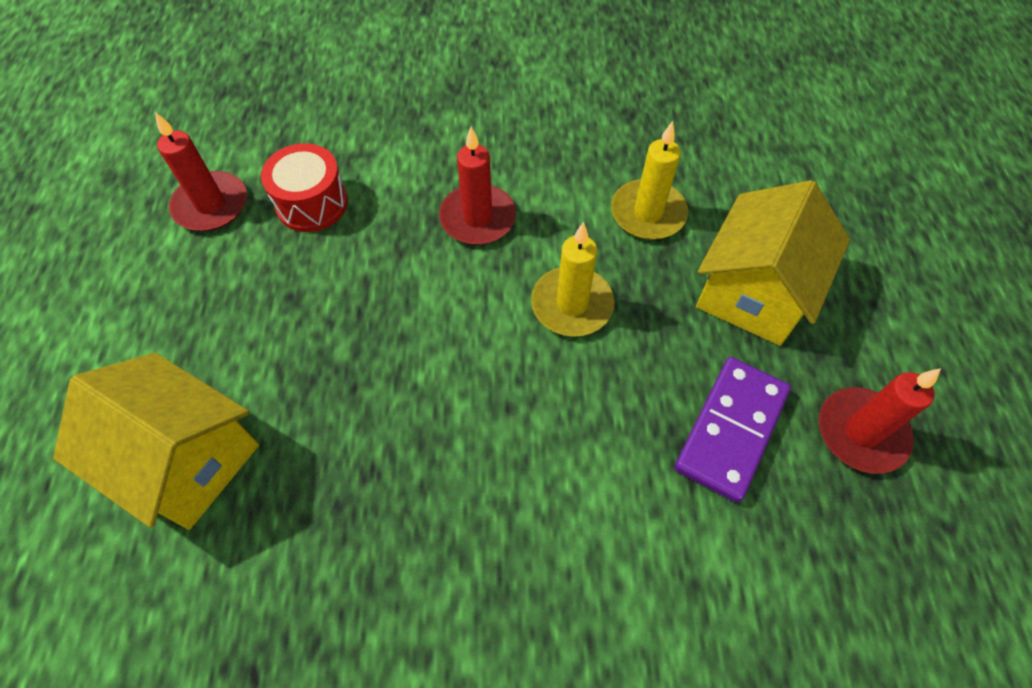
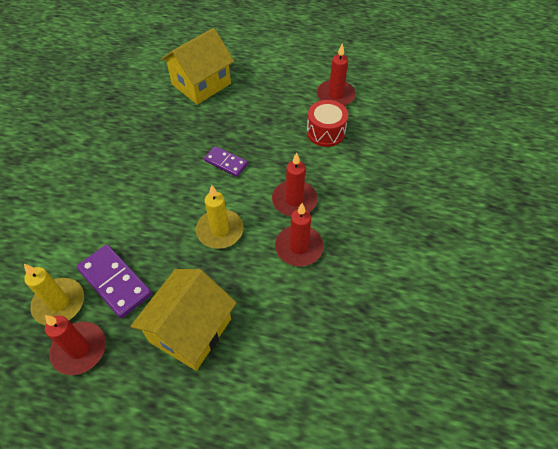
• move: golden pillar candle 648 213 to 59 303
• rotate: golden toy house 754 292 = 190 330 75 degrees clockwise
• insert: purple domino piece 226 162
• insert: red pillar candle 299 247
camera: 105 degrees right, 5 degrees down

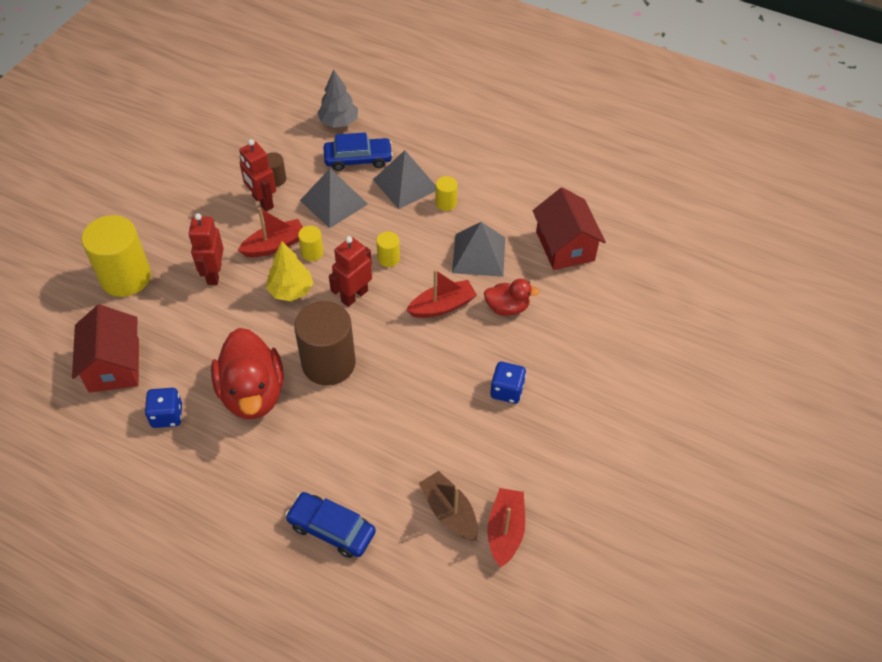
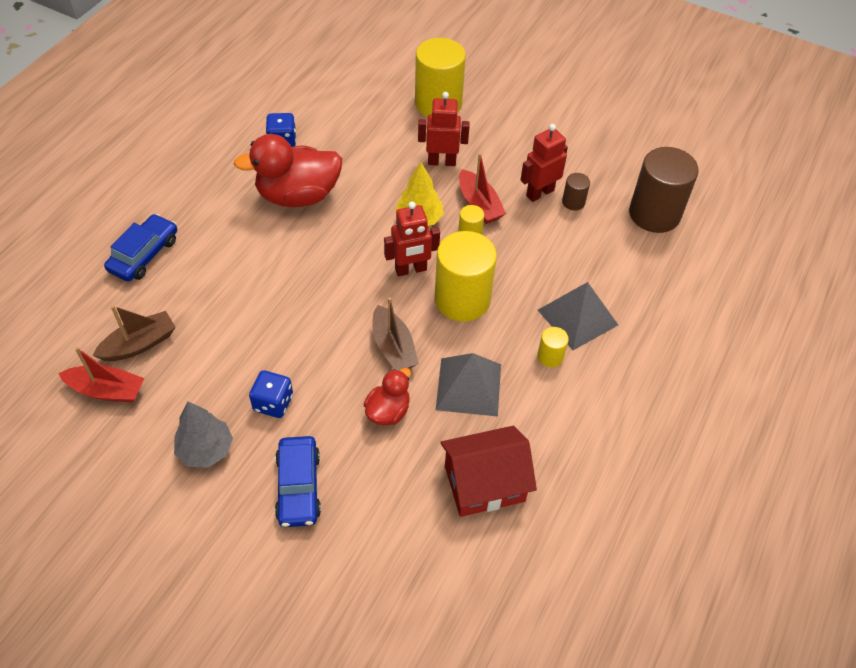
• move: gray fir tree 338 122 to 206 449
• move: blue toy car 358 159 to 298 486
• rotate: red duck 507 307 = 388 411 150 degrees counterclockwise
• recolor: red sailboat 442 306 to dark brown sailboat 393 347
• rotate: red robot figure 354 296 = 411 270 120 degrees clockwise
• resize: golden cylinder shape 388 258 = 462 299 x2.22
• move: dark brown cylinder shape 328 363 to 654 214
• delete: red toy house 114 365
• delete: gray pyramid 334 202
camera: 90 degrees right, 0 degrees up

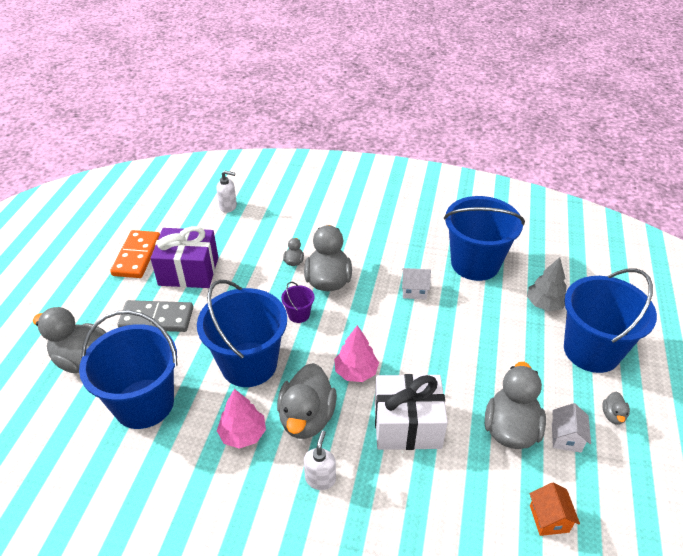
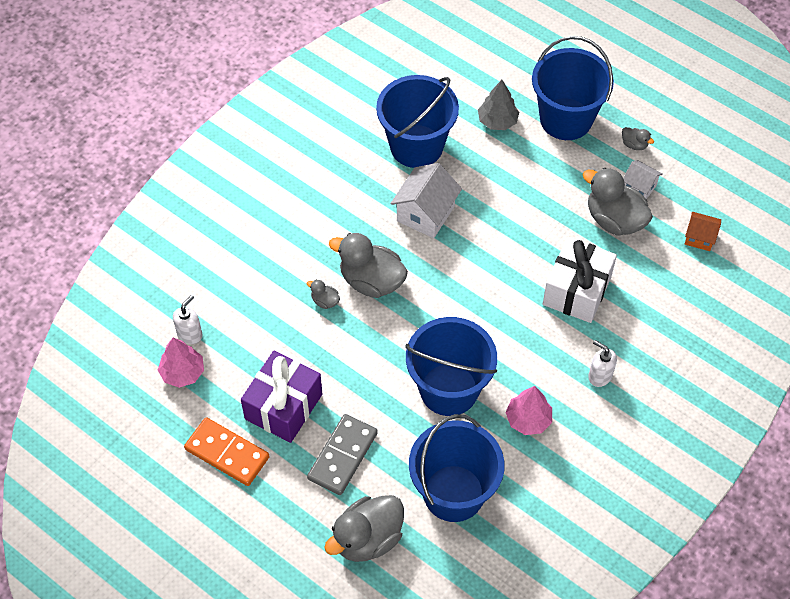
• move: rose-pink fir tree 356 372 to 183 372
• resize: snow-white toy house 414 290 = 425 214 x1.72
• delete: gray duck 307 418
• delete: purple sand bucket 299 314
camera: 65 degrees left, 15 degrees up

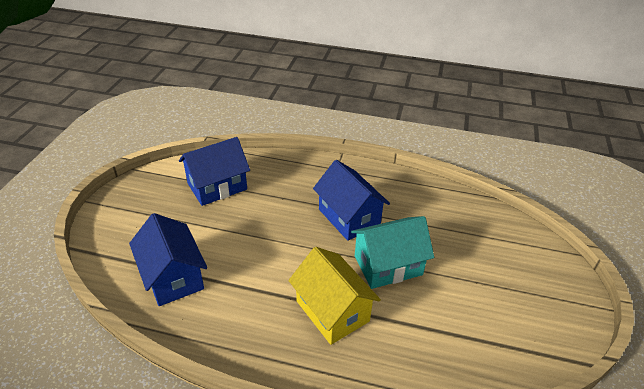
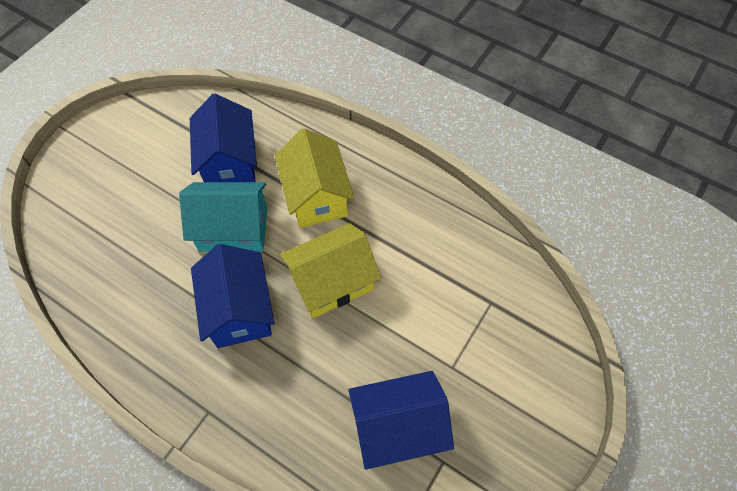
• move: blue toy house 173 277 to 229 162
• insert: golden toy house 332 282
camera: 160 degrees left, 20 degrees up

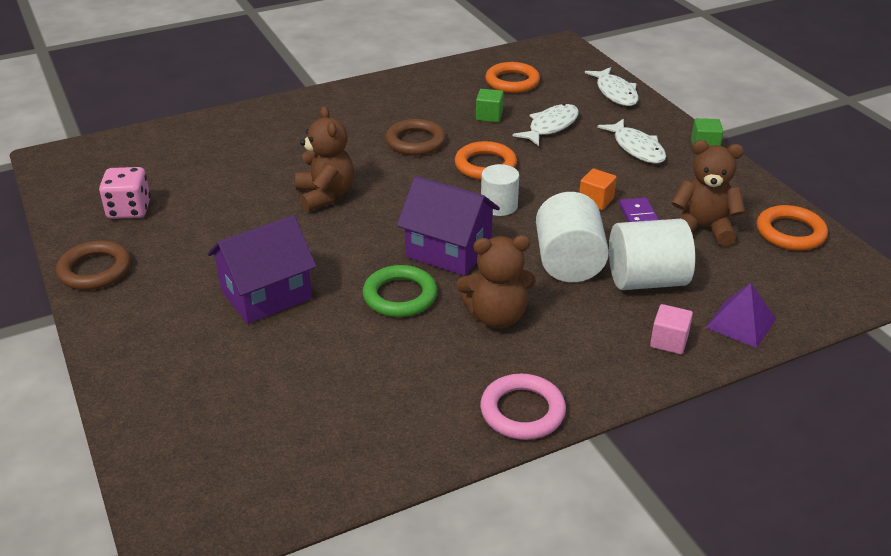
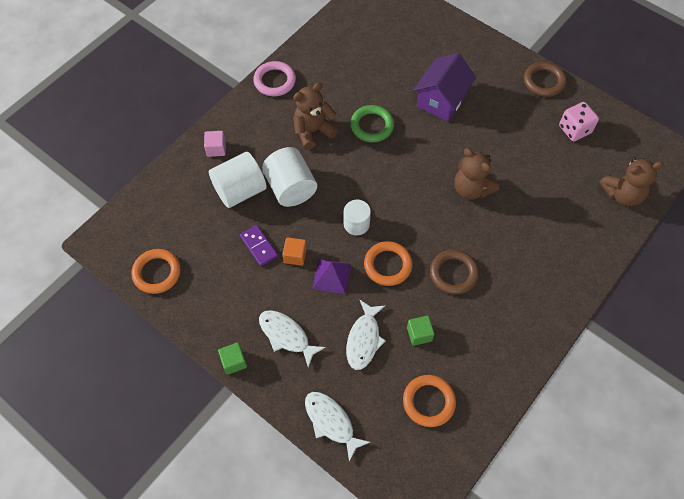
• move: purple pyramid 741 323 to 331 276
• move: dark brown teddy bear 703 228 to 622 194
• delete: purple toy house 448 251
camera: 155 degrees right, 25 degrees up

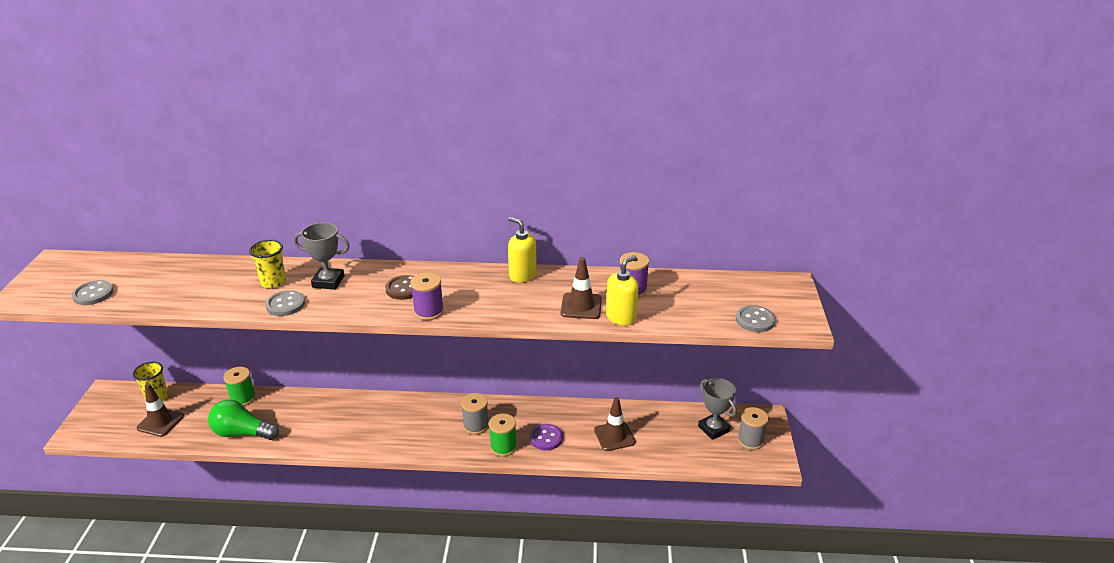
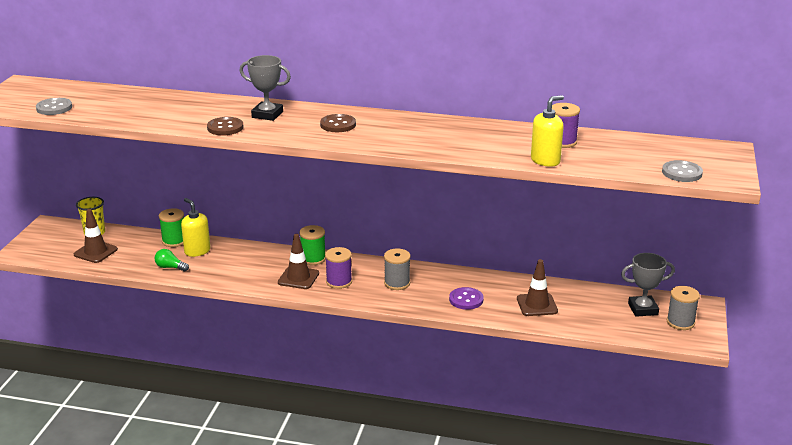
• resize: emerald light bulb 242 433 = 170 267 x0.53
• move: golden pump bottle 522 275 to 197 251
• recolor: gray sewing button 285 305 to dark brown sewing button 225 128
• move: dark brown safety cone 581 306 to 298 278
• move: emerald bobbin 503 447 to 313 259
• move: purple bobbin 429 311 to 339 282
• rotate: gray prize cup 713 429 = 643 309 75 degrees counterclockwise
• delete: golden cup 273 282
camera: 10 degrees right, 5 degrees down

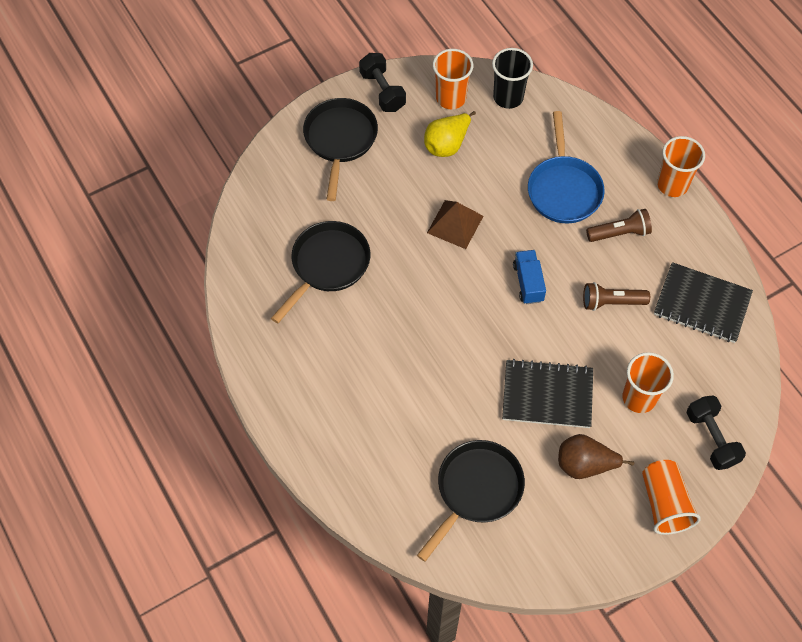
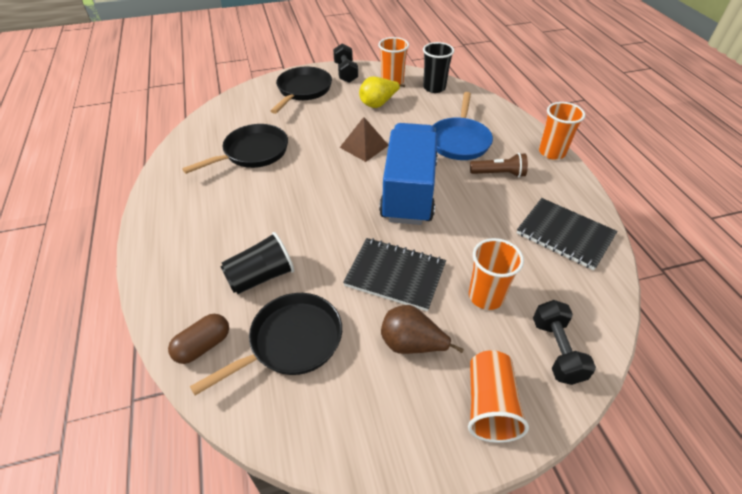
• insert: dark brown capsule 203 346
• insert: ebony cup 261 277
• resize: blue truck 528 283 = 409 191 x2.37
• delete: dark brown torch 611 302
camera: 15 degrees right, 15 degrees down

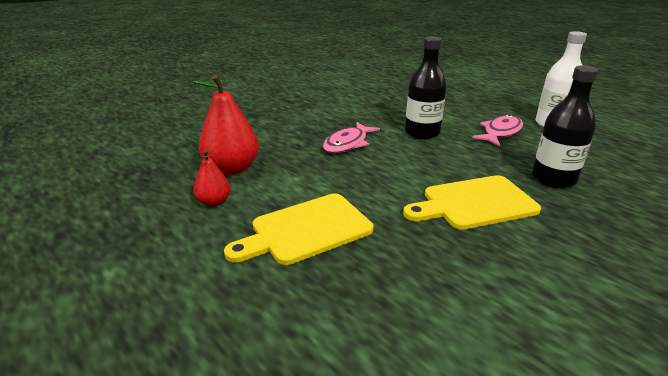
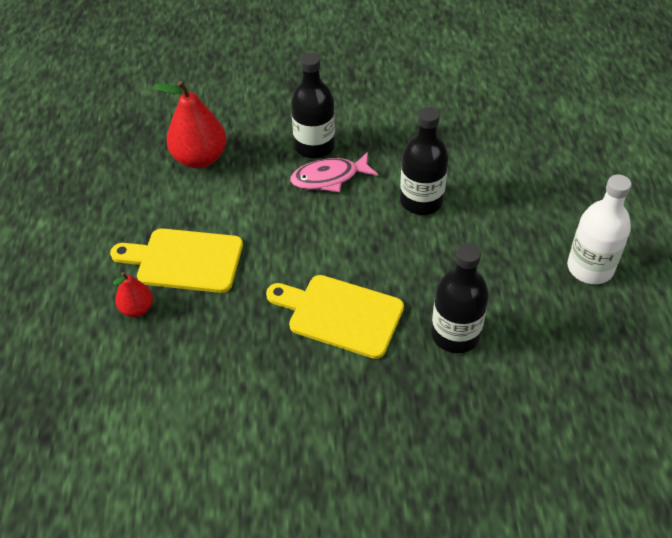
• move: red pear fruit 214 202 to 137 309
• insert: ebony bottle 314 146
• delete: rose-pink fish 500 132
camera: 40 degrees right, 20 degrees up

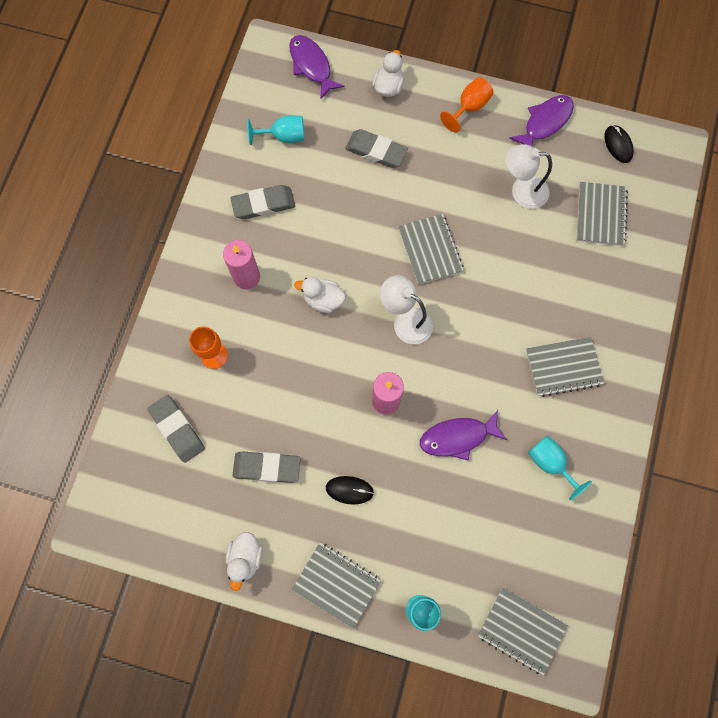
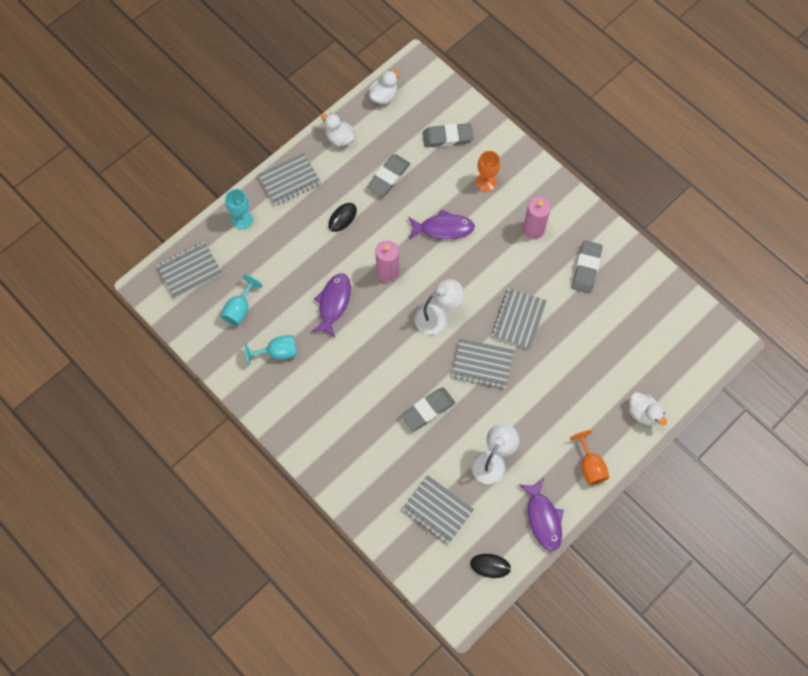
• move: turquoise wine glass 284 136 to 240 309
• move: snow-white duck 323 300 to 384 96
• move: gray gum eraser 376 151 to 428 410
• move: purple fish 311 66 to 443 228
• move: gray notepad 563 367 to 518 319
camera: 120 degrees right, 5 degrees down

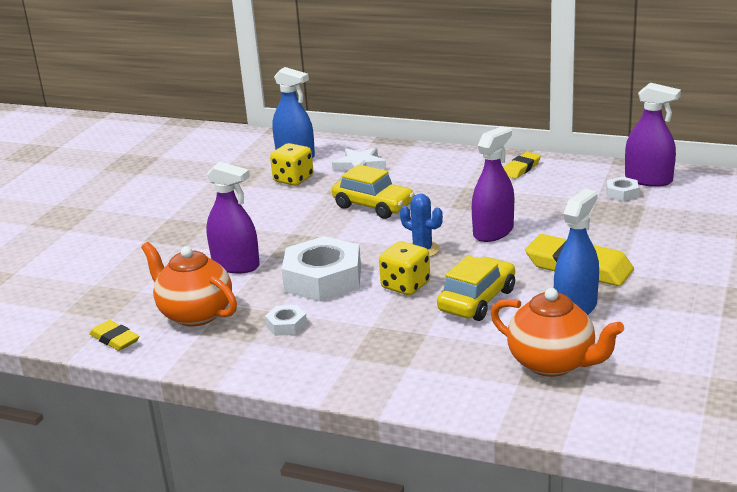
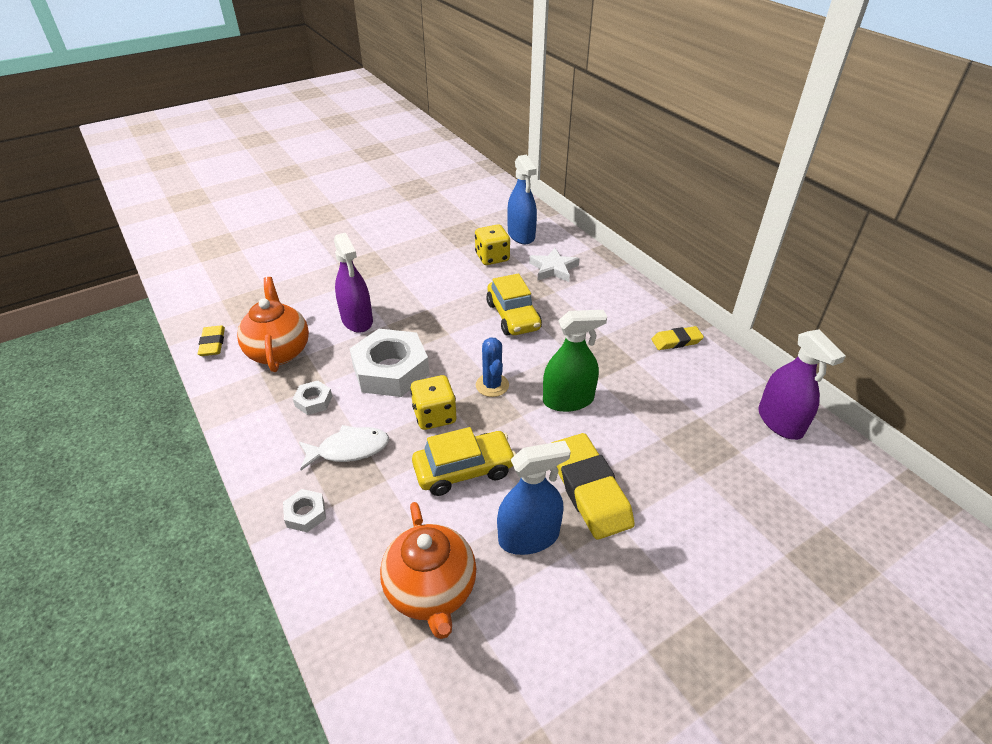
• move: snow-white hexagon nut 622 193 to 305 514
• insert: snow-white fish 349 449
• recolor: purple spray bottle 493 232 to emerald spray bottle 568 400
camera: 35 degrees right, 15 degrees up

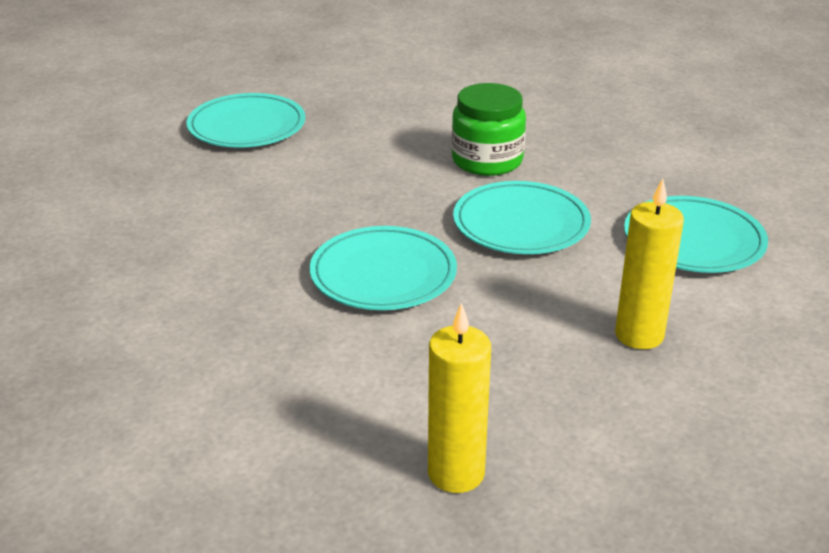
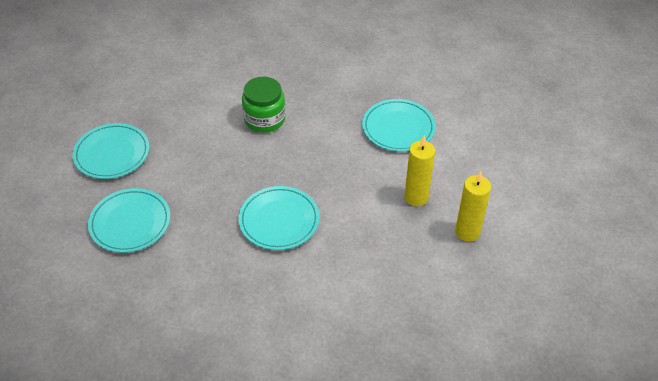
• move: turquoise dinner plate 521 224 to 130 223
• move: golden pillar candle 456 473 to 467 232
camera: 35 degrees left, 15 degrees up

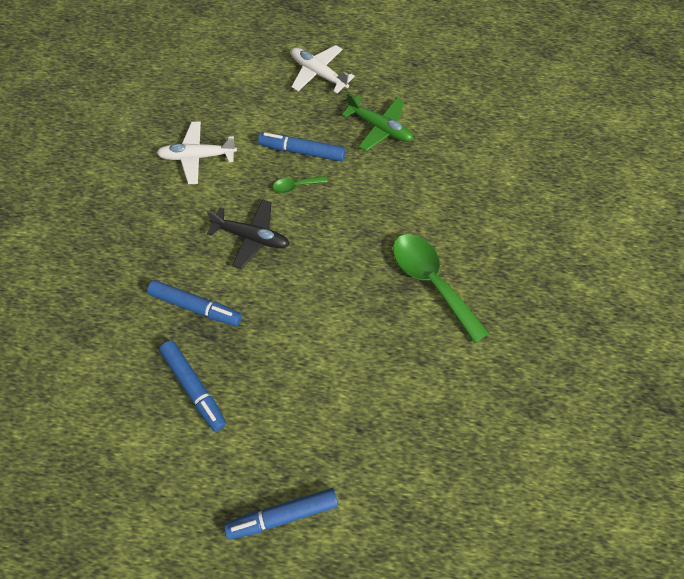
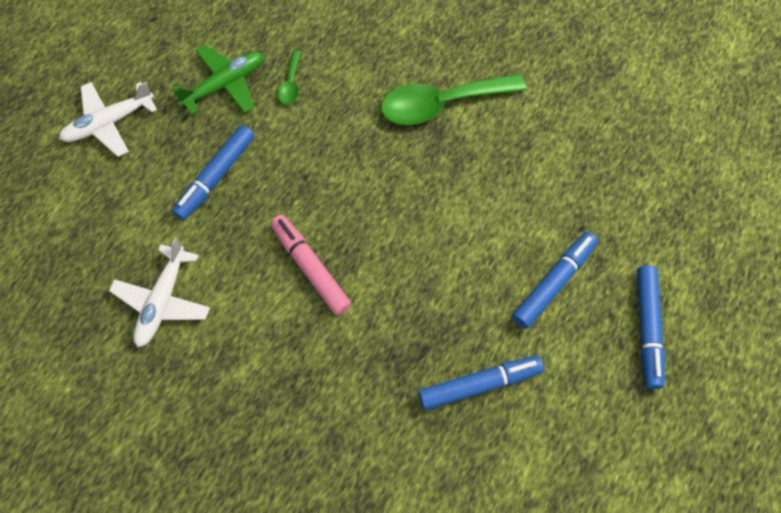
• replace: ebony toy plane 252 237 to rose-pink marker pen 310 268
• move: emerald tablespoon 296 186 to 291 84
• move: blue marker pen 196 306 to 553 283
camera: 70 degrees left, 0 degrees up

